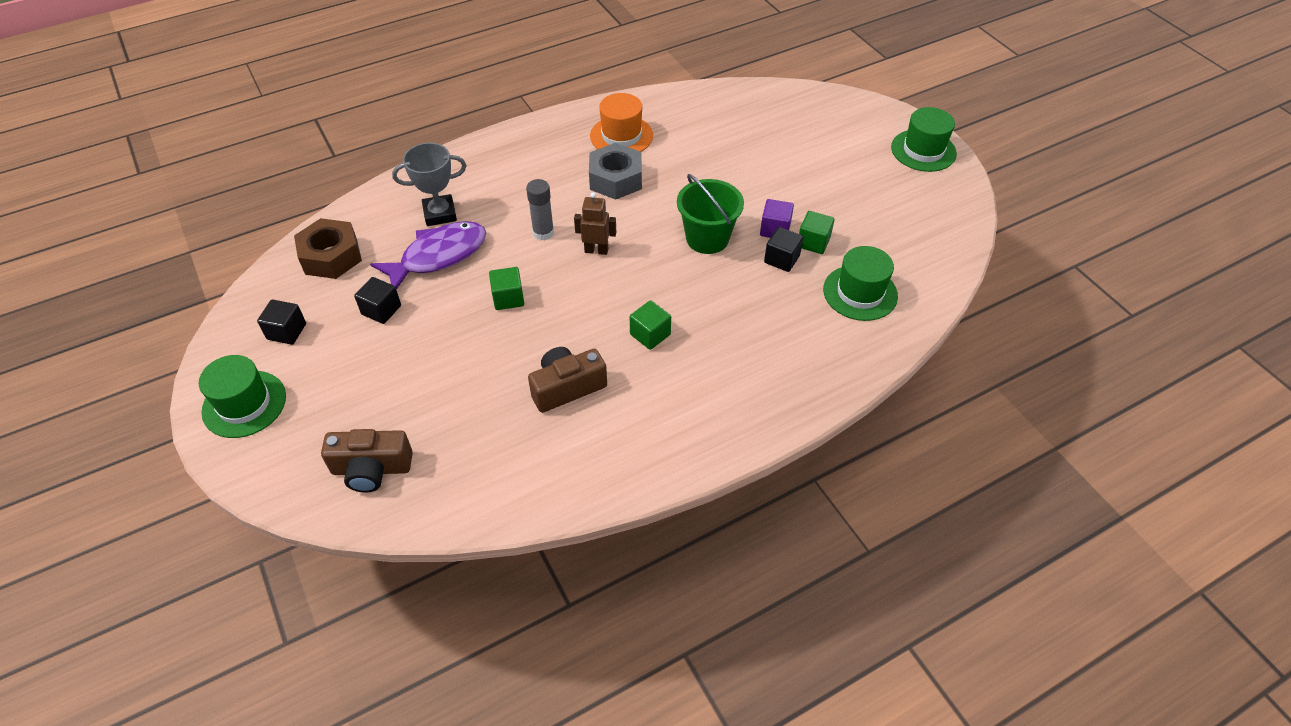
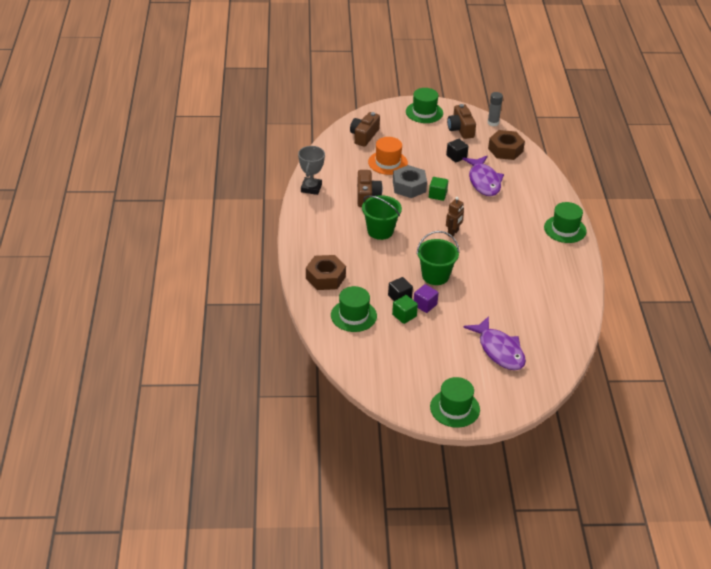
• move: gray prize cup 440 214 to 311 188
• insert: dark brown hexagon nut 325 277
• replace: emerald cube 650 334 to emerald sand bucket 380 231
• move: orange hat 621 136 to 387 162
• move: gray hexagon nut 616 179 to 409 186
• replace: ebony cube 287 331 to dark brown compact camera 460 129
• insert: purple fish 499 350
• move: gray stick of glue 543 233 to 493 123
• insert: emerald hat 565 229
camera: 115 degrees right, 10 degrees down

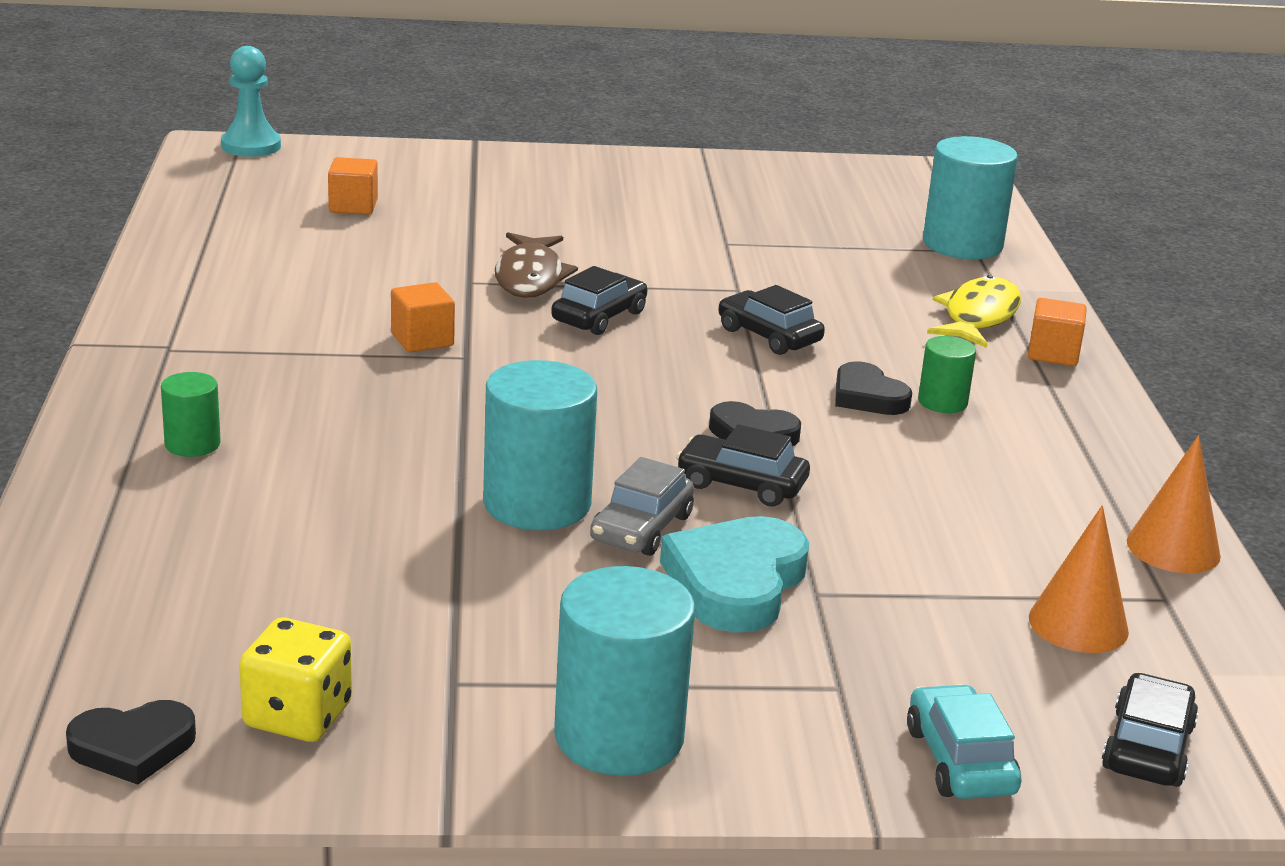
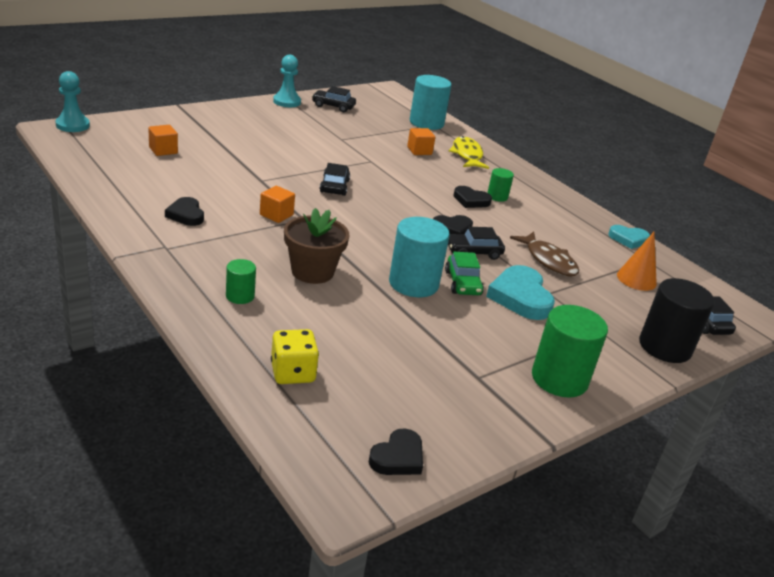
• insert: ebony heart 186 215
• move: golden die 298 716 to 293 373
• insert: turquoise game pawn 287 102
• insert: dark brown plant pot 312 272
• move: ebony toy car 769 336 to 333 106
• move: orange cube 1053 354 to 419 151
• recolor: gray toy car 641 528 to emerald toy car 462 283
• move: dark brown fish 530 277 to 548 260
• recolor: turquoise cylinder shape 619 736 to emerald cylinder shape 559 379
• replace: orange cone shape 1173 548 to turquoise heart 628 239
• replace: turquoise toy car 960 760 to ebony cylinder shape 665 347
camera: 35 degrees left, 5 degrees up

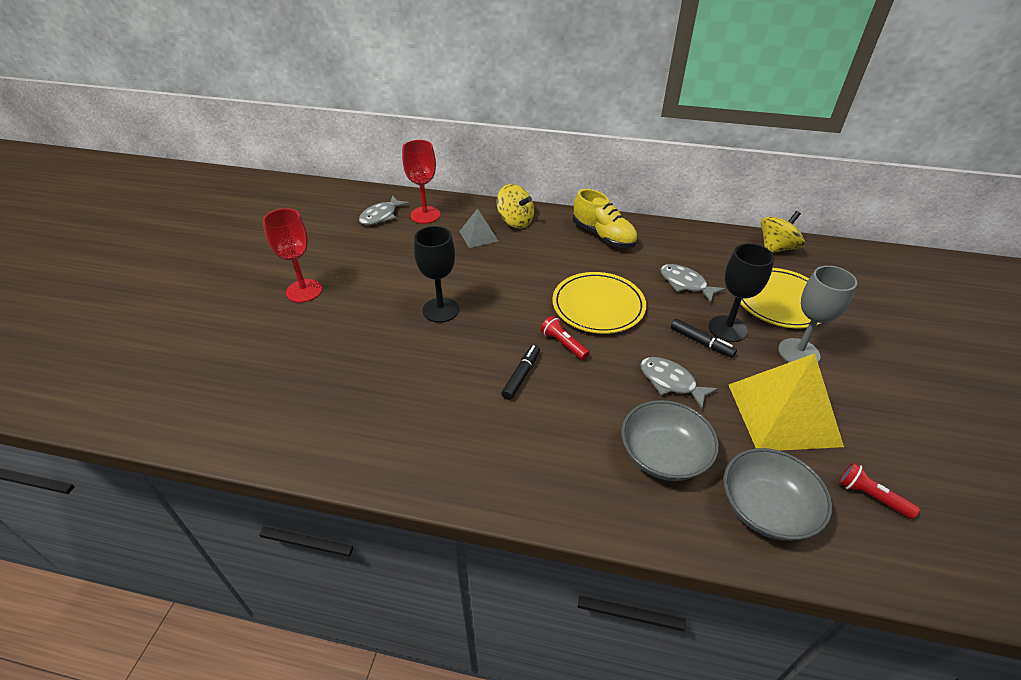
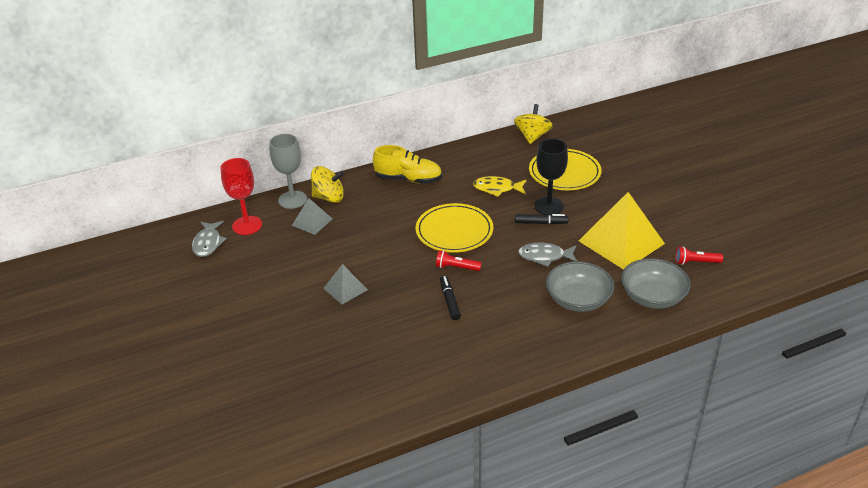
• move: gray wine glass 798 352 to 292 200
• replace: ebony wine glass 441 310 to gray pyramid 345 289
• recolor: gray fish 685 284 to golden fish 497 188
• delete: red wine glass 304 291
camera: 35 degrees left, 5 degrees down

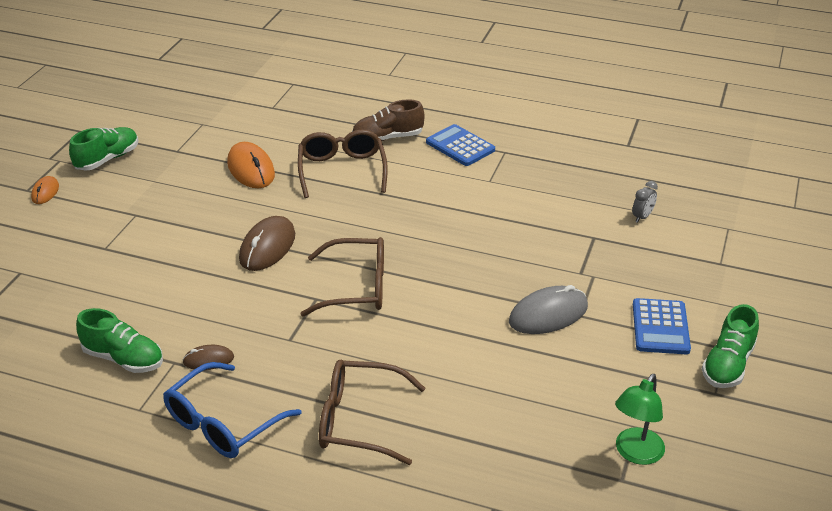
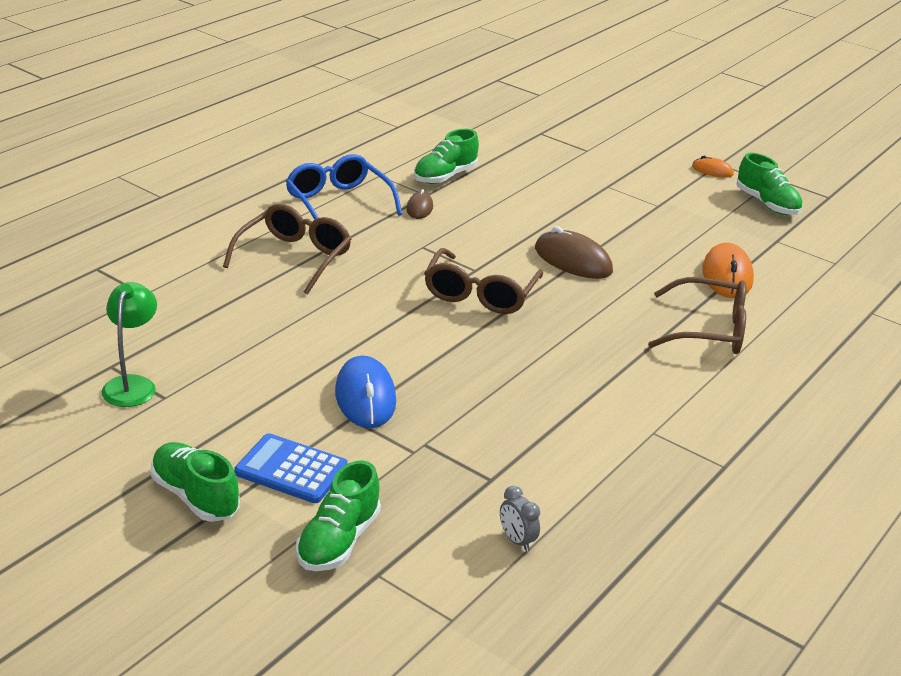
• rotate: emerald desk lamp 635 453 = 132 384 45 degrees clockwise
• insert: emerald sneaker 338 541
• recolor: gray computer mouse 548 314 to blue computer mouse 365 397
• rotate: orange computer mouse 251 169 = 727 275 75 degrees counterclockwise
• delete: dark brown sneaker 387 138
• delete: blue adding machine 460 146
camera: 105 degrees right, 5 degrees down

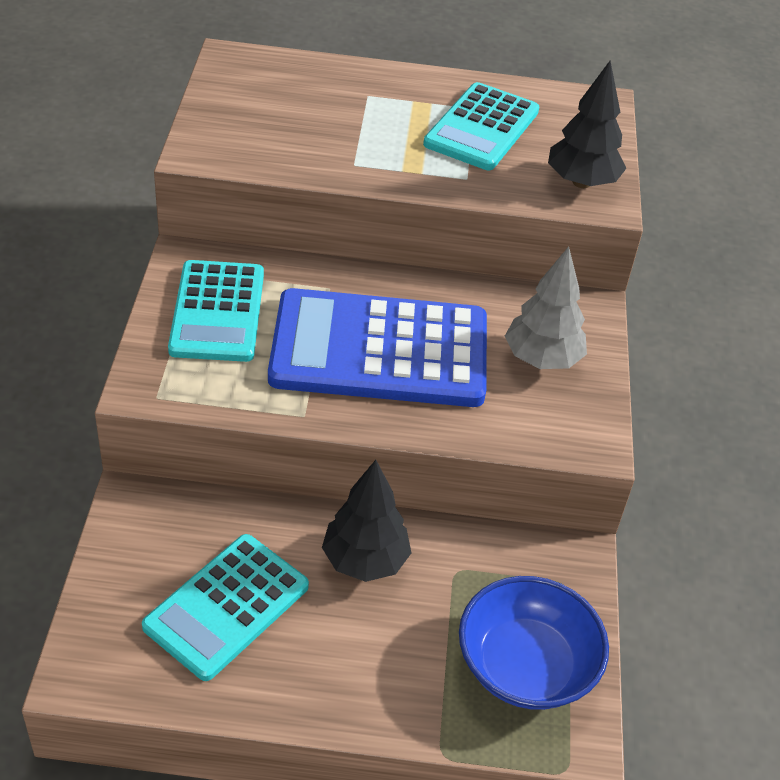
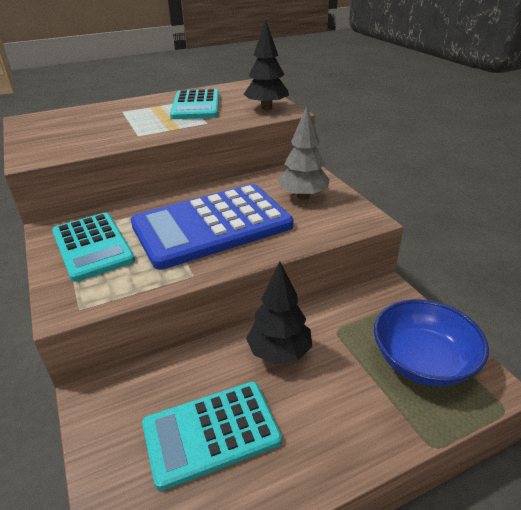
• rotate: turquoise adding machine 226 606 = 211 433 60 degrees clockwise
camera: 25 degrees left, 10 degrees down

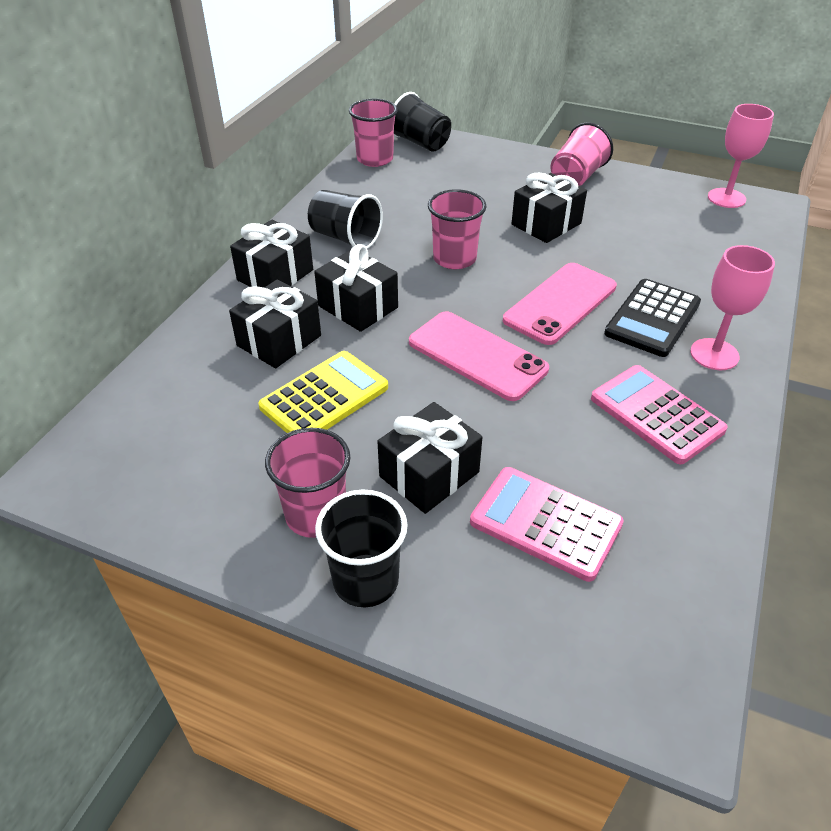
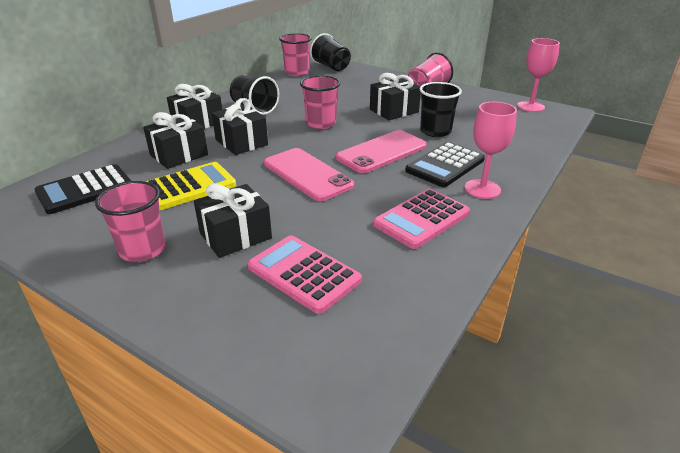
• insert: ebony adding machine 85 190
• rotate: rose-pink adding machine 656 414 = 421 219 105 degrees counterclockwise
• move: ebony cup 365 580 to 435 131
camera: 10 degrees right, 10 degrees down

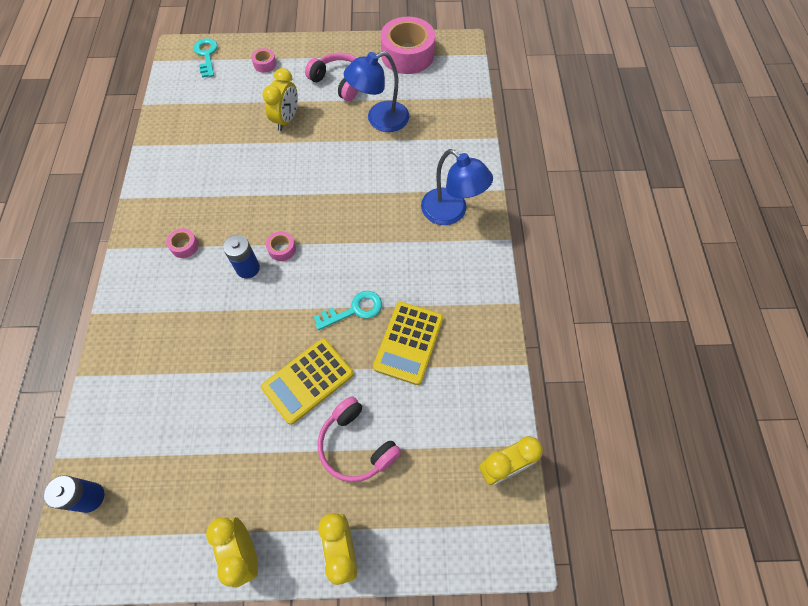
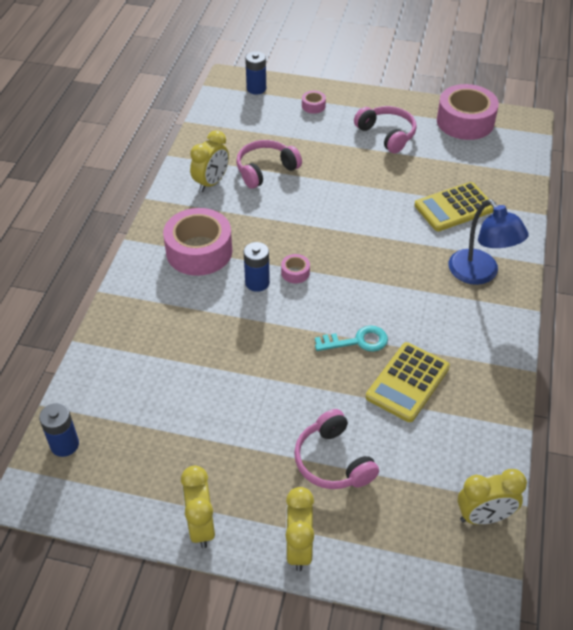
• resize: rose-pink sticky tape 184 246 = 199 251 x2.36
• move: golden bedside clock 286 120 to 211 183
• insert: rose-pink headphones 265 170
• replace: turquoise latchkey 206 55 to blue battery 256 89
• move: golden adding machine 308 381 to 454 207
• delete: blue desk lamp 380 120
camera: 15 degrees right, 15 degrees down

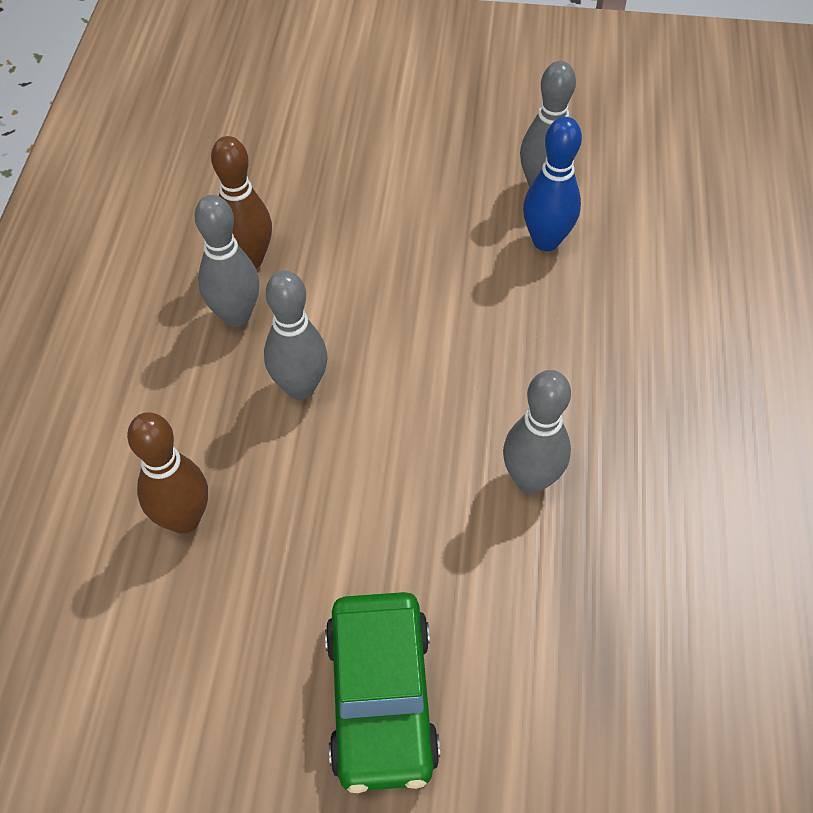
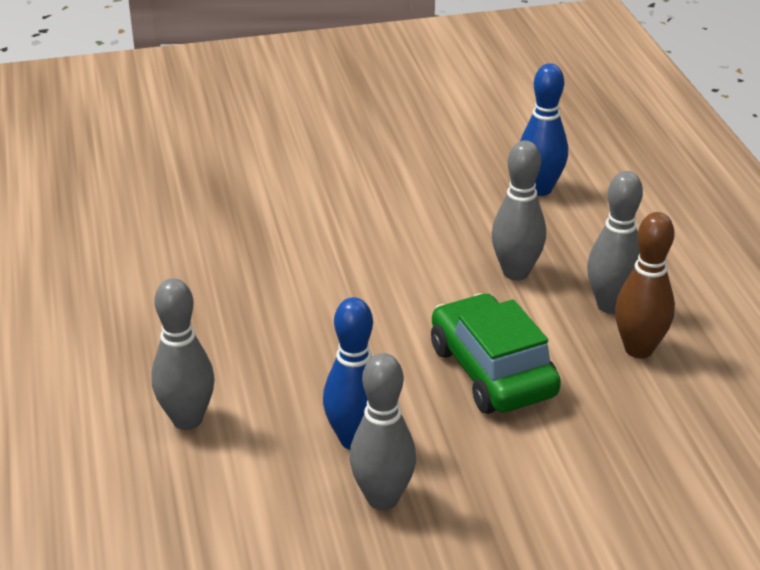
• move: gray skittle 530 480 to 187 419
• move: emerald toy car 381 698 to 492 371
• recolor: dark brown skittle 184 519 to blue skittle 540 189
camera: 160 degrees right, 20 degrees down

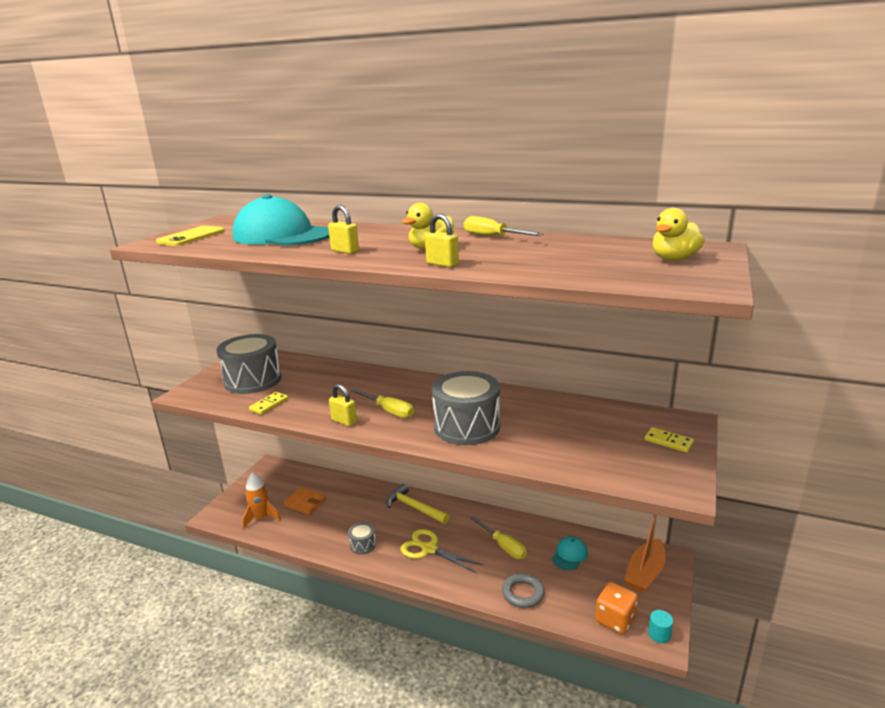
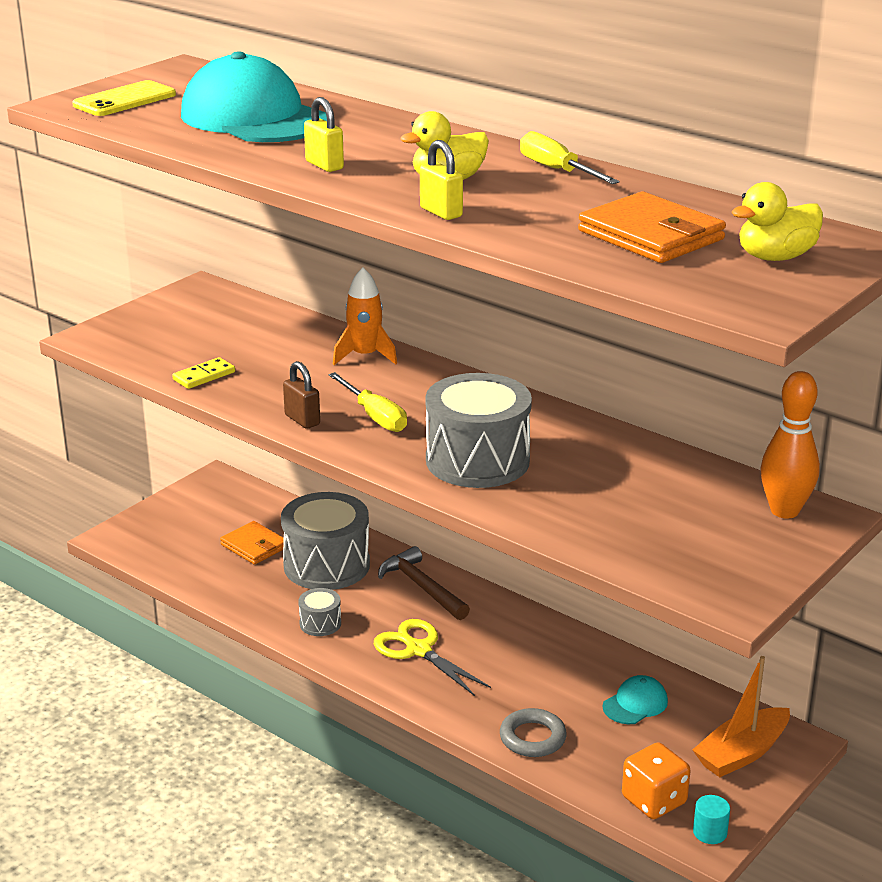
• move: gray drum 253 380 to 326 565
• recolor: golden lock 344 421 to dark brown lock 302 420
• move: orange rocket 261 517 to 365 356
• recolor: golden claw hammer 414 508 to dark brown claw hammer 422 587
• insert: orange card wallet 651 235
• insert: orange skittle 784 511
• delete: golden screwdriver 503 546
• delete: golden domino piece 668 442
camera: 15 degrees right, 5 degrees up

